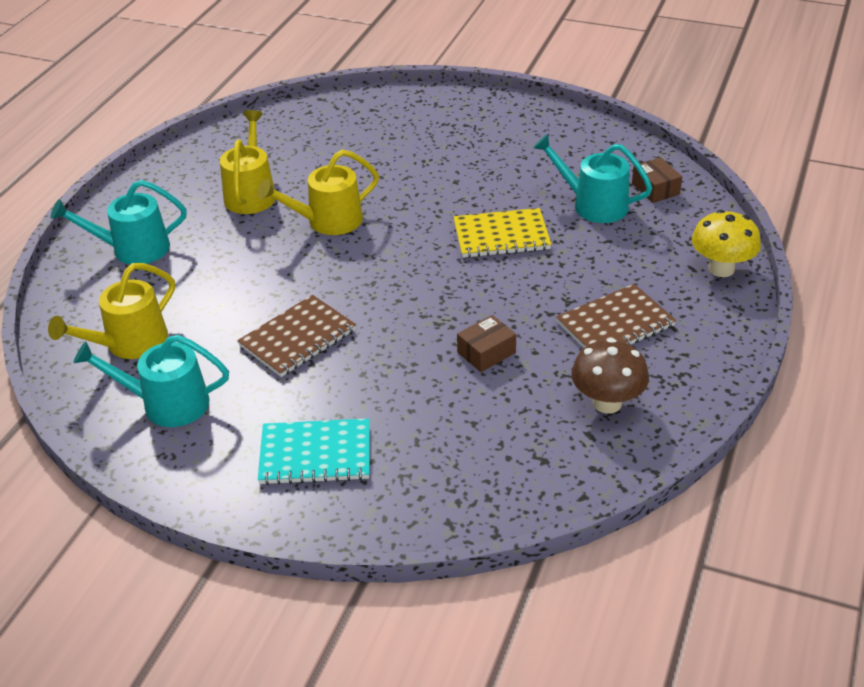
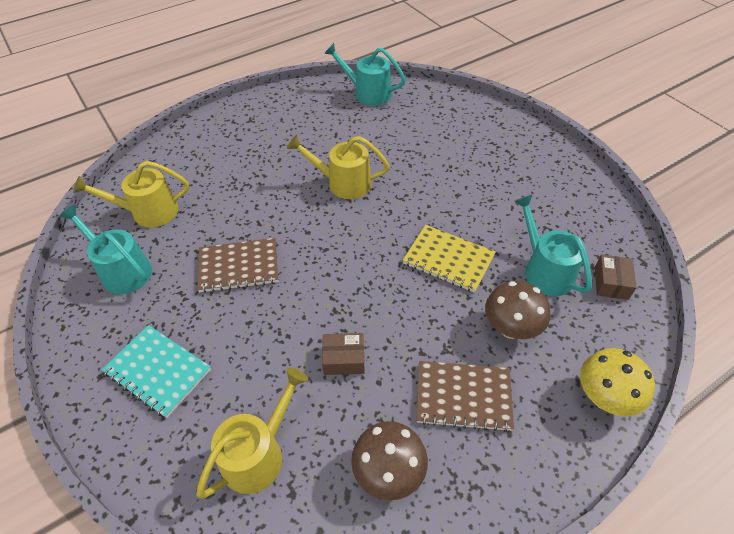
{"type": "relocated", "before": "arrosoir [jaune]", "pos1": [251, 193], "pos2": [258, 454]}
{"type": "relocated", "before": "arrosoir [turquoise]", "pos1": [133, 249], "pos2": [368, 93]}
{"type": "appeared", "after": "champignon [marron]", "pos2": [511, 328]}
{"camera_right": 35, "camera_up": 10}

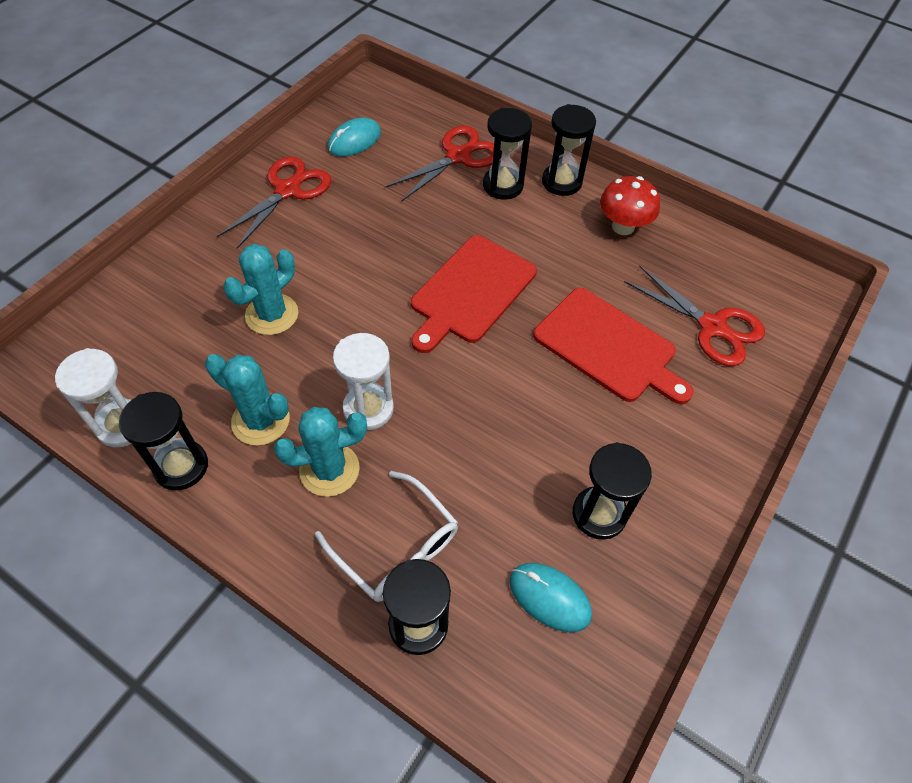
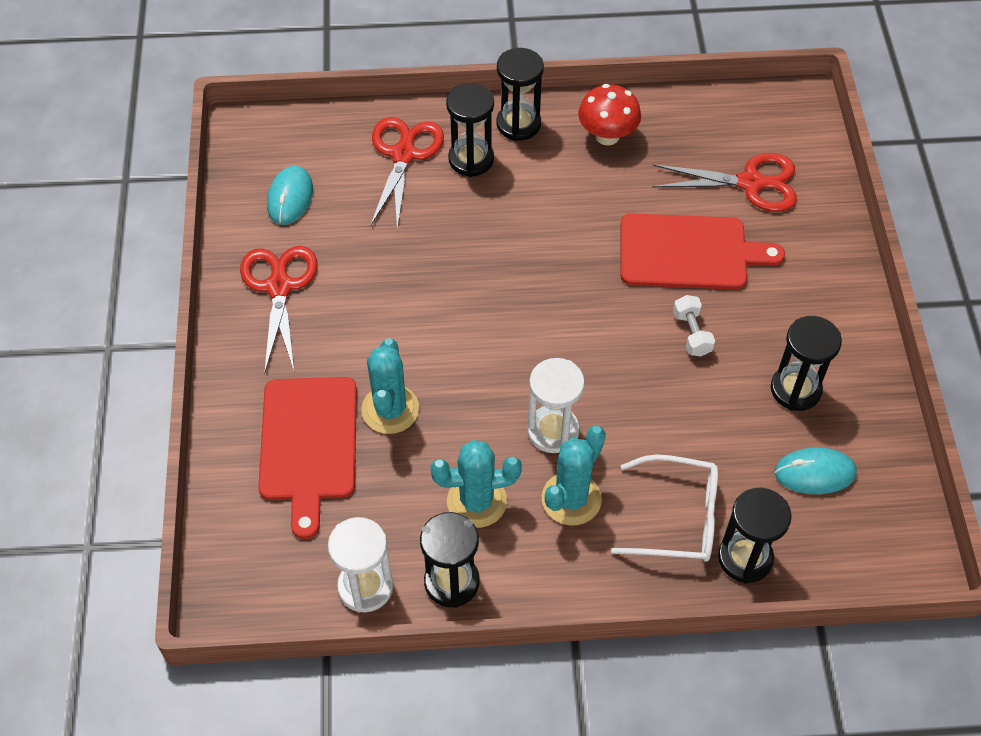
{"type": "relocated", "before": "planche à découper [rouge]", "pos1": [471, 292], "pos2": [308, 444]}
{"type": "appeared", "after": "haltère [blanc]", "pos2": [692, 333]}
{"camera_right": -35, "camera_up": 0}

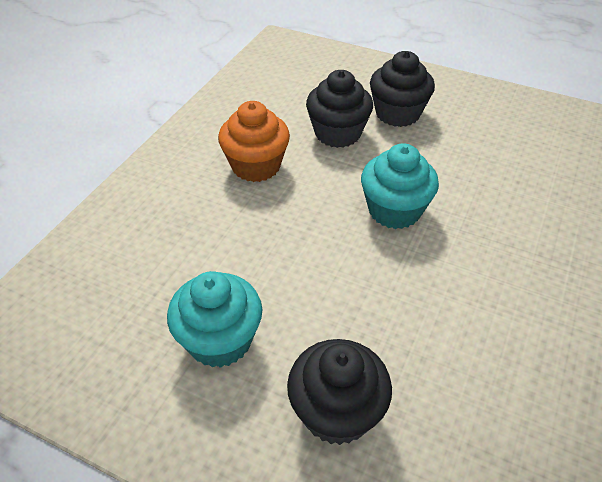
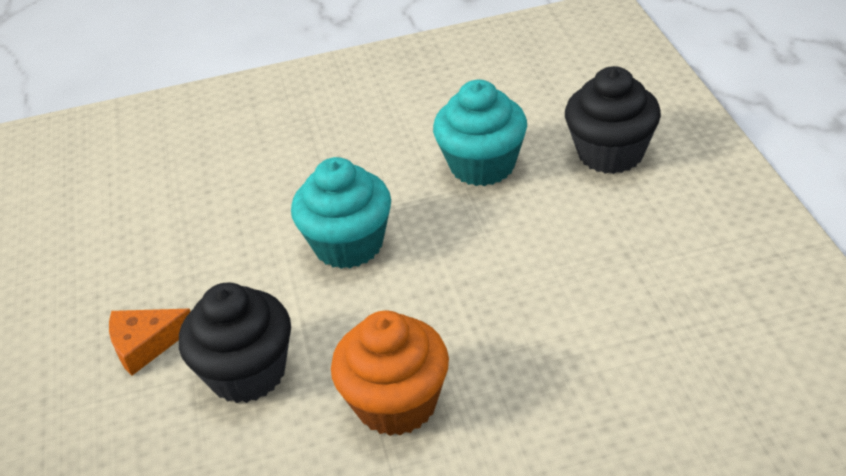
{"type": "exchanged", "before": "muffin [noir]", "after": "fromage [orange]", "pos1": [397, 113], "pos2": [146, 344]}
{"type": "relocated", "before": "muffin [turquoise]", "pos1": [220, 340], "pos2": [482, 165]}
{"camera_right": -125, "camera_up": -5}

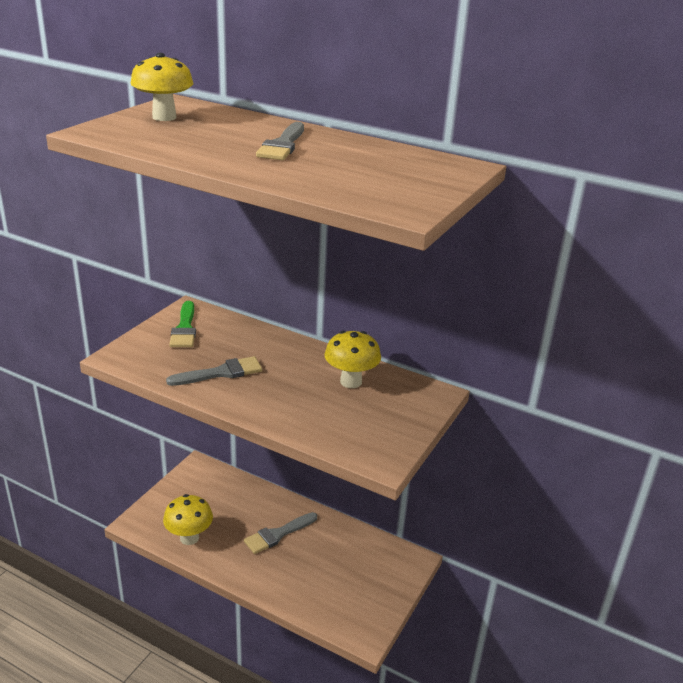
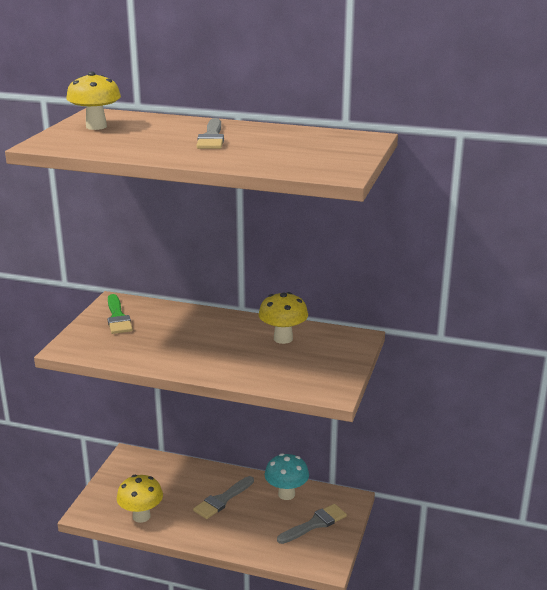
{"type": "appeared", "after": "champignon [turquoise]", "pos2": [286, 494]}
{"type": "relocated", "before": "pinceau [gris]", "pos1": [221, 373], "pos2": [315, 524]}
{"camera_right": -10, "camera_up": -5}

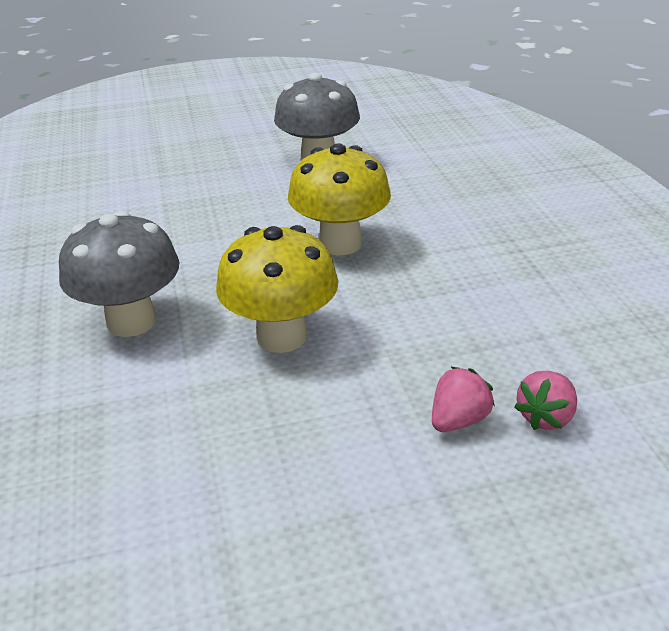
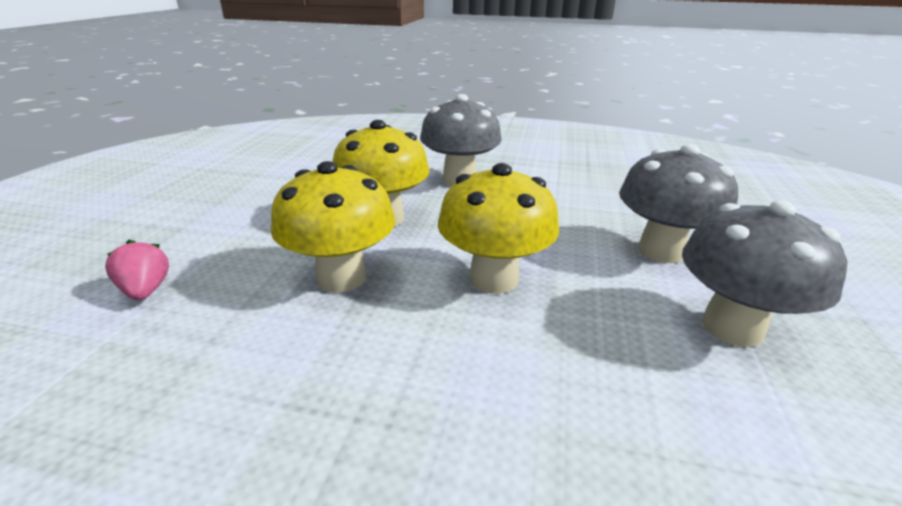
{"type": "appeared", "after": "champignon [jaune]", "pos2": [341, 277]}
{"type": "appeared", "after": "champignon [gris]", "pos2": [661, 251]}
{"type": "missing", "before": "fraise [rose]", "pos1": [458, 420]}
{"camera_right": 115, "camera_up": -5}

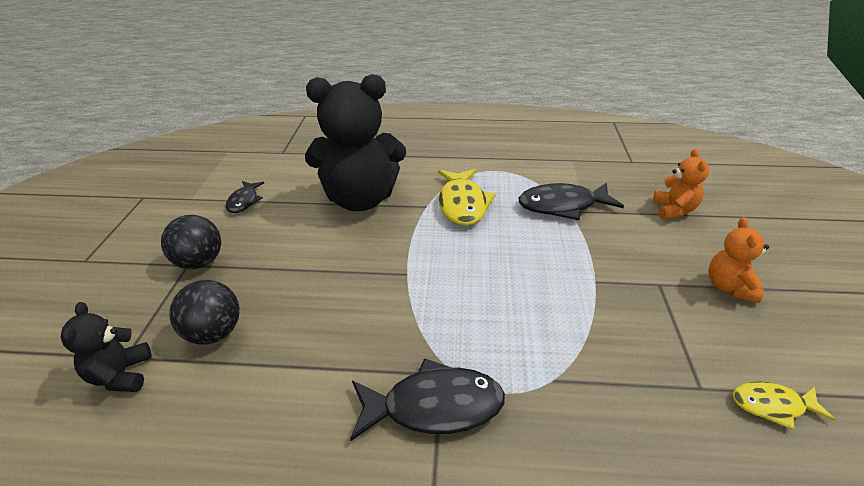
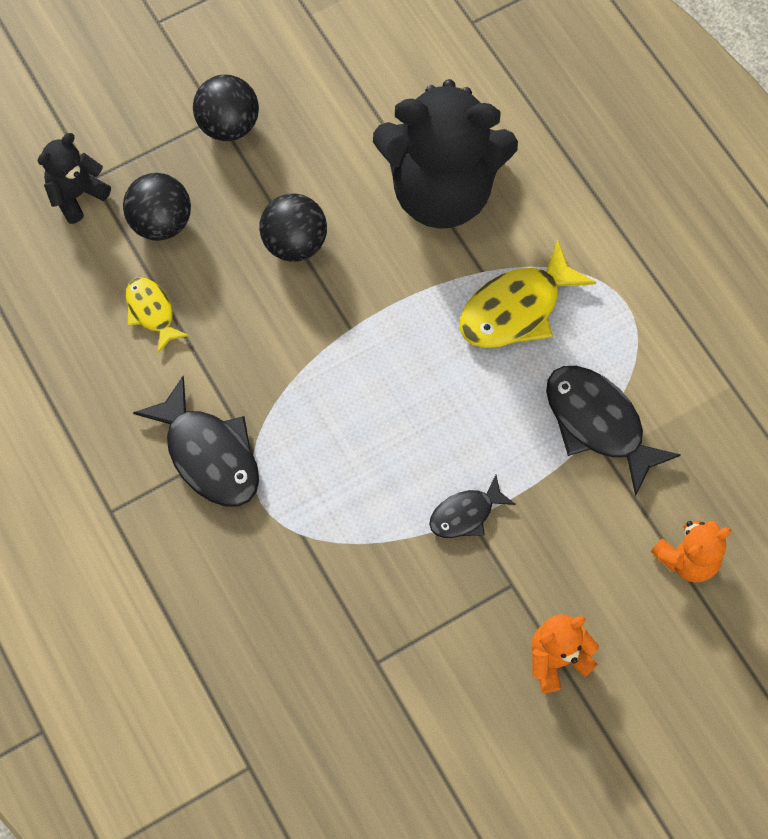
{"type": "relocated", "before": "poisson [jaune]", "pos1": [772, 405], "pos2": [152, 312]}
{"type": "appeared", "after": "balle [noir]", "pos2": [295, 243]}
{"type": "spun", "before": "ours en peluche [noir]", "pos1": [360, 199], "pos2": [441, 191], "turn": -45}
{"type": "relocated", "before": "poisson [noir]", "pos1": [244, 201], "pos2": [466, 514]}
{"camera_right": 55, "camera_up": 30}

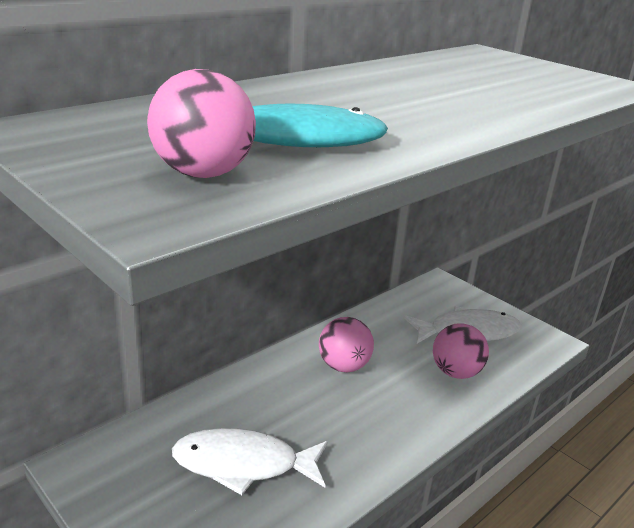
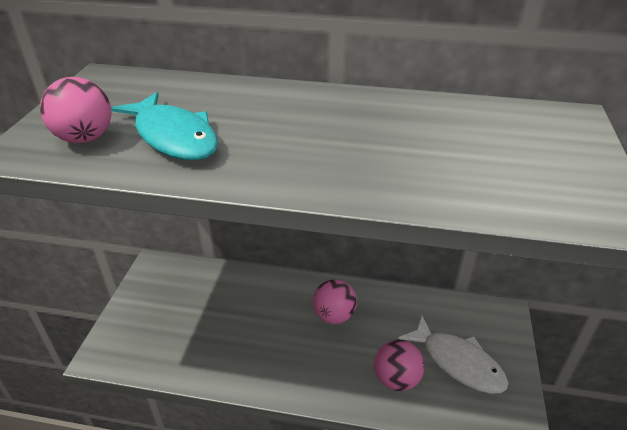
{"type": "missing", "before": "poisson [blanc]", "pos1": [243, 464]}
{"camera_right": 55, "camera_up": 10}

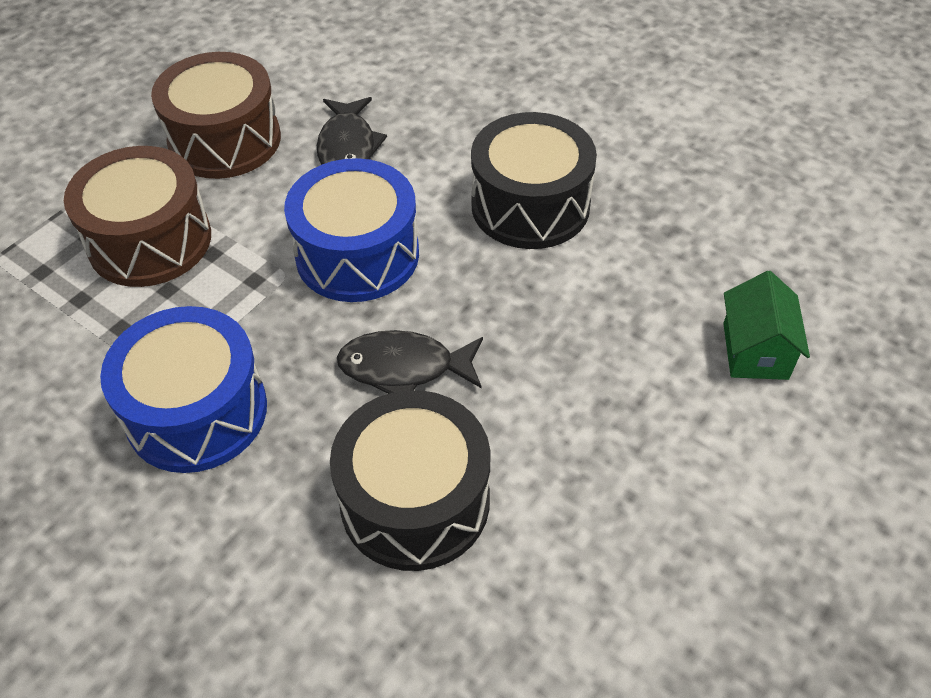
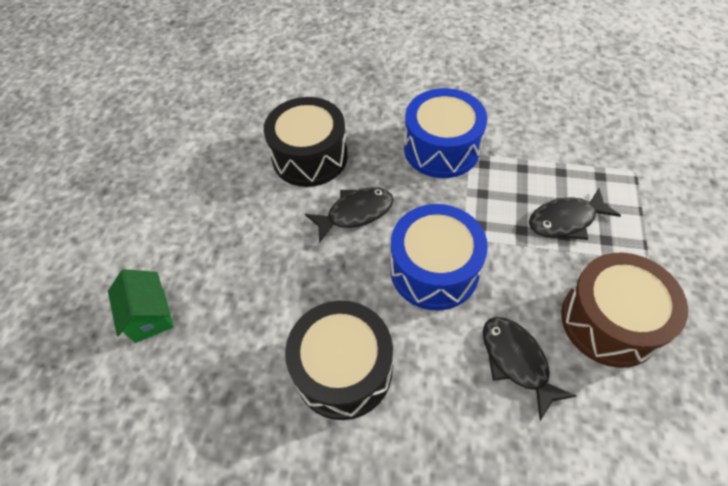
{"type": "exchanged", "before": "tambour [marron]", "after": "poisson [noir]", "pos1": [150, 241], "pos2": [565, 220]}
{"camera_right": 155, "camera_up": 5}

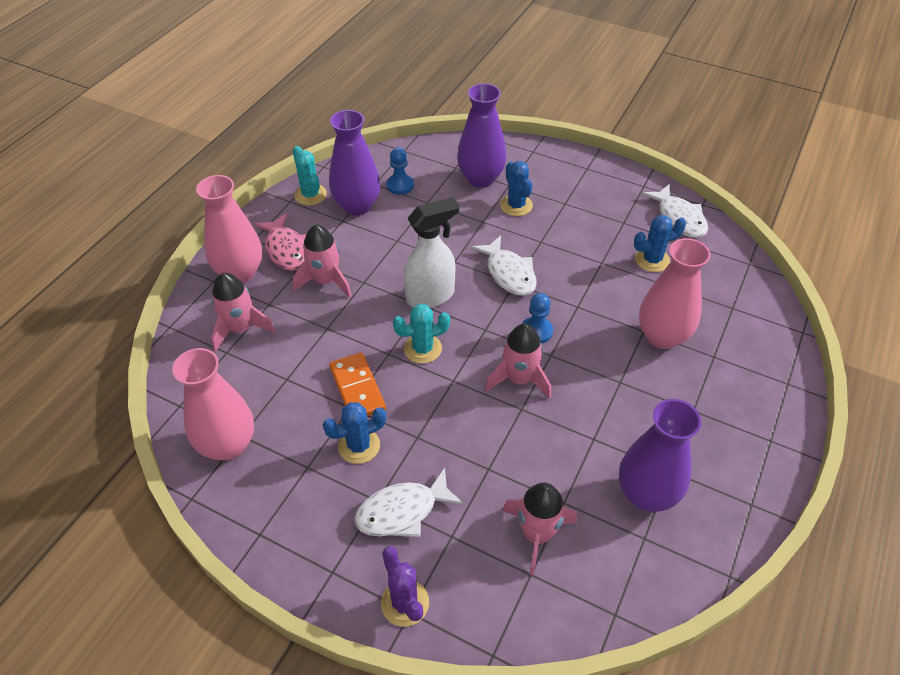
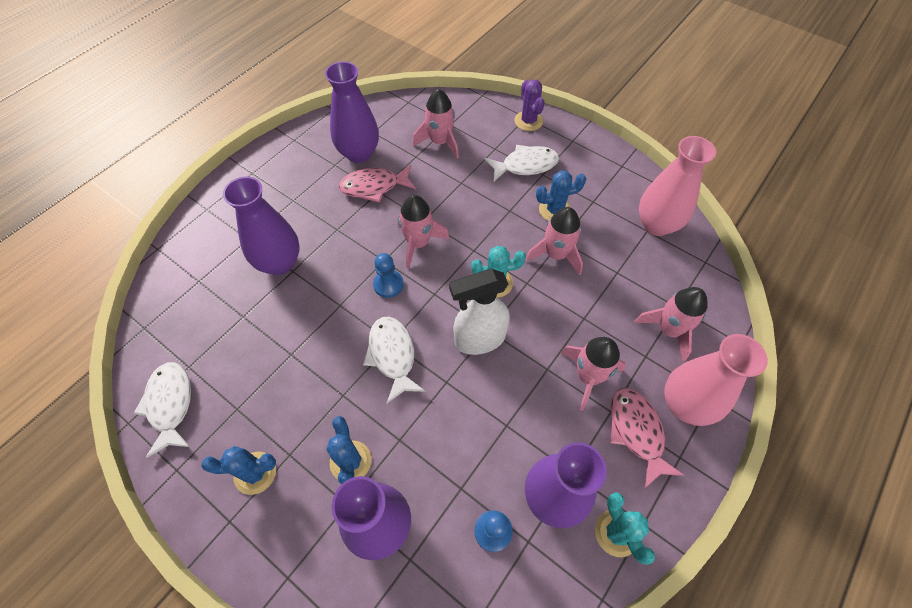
{"type": "relocated", "before": "cactus [bleu]", "pos1": [652, 260], "pos2": [255, 473]}
{"type": "colour", "before": "vase [rose]", "after": "vase [violet]", "pos1": [662, 336], "pos2": [280, 263]}
{"type": "appeared", "after": "poisson [rose]", "pos2": [374, 187]}
{"type": "exchanged", "before": "domino [orange]", "after": "fusée [rose]", "pos1": [357, 388], "pos2": [555, 255]}
{"camera_right": -170, "camera_up": 10}

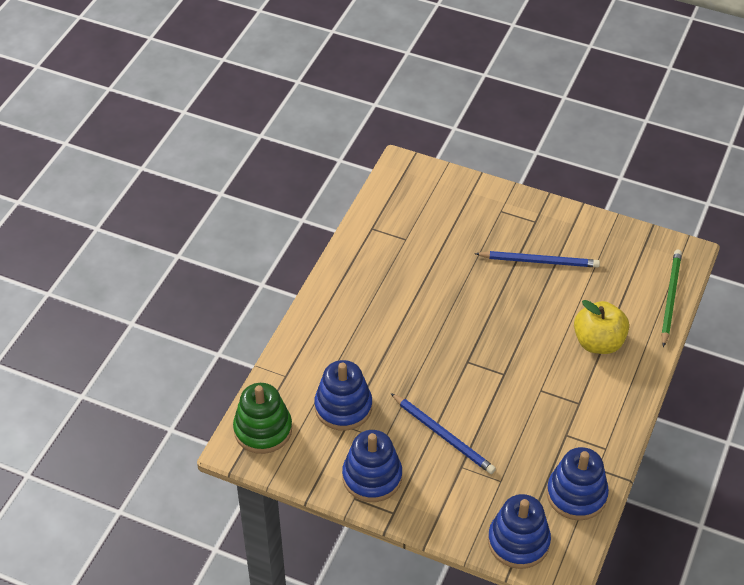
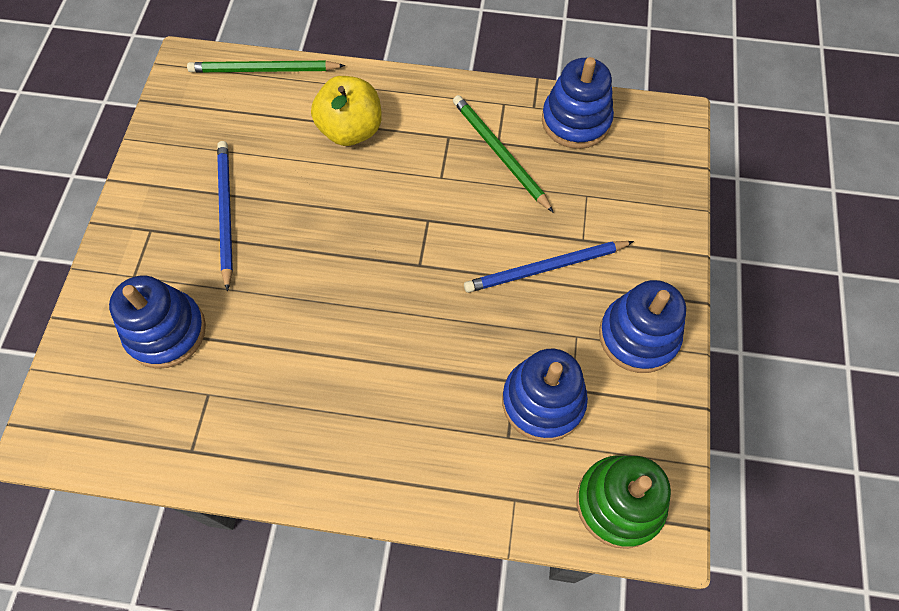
{"type": "relocated", "before": "jouet à empiler [bleu]", "pos1": [518, 541], "pos2": [166, 331]}
{"type": "appeared", "after": "crayon [vert]", "pos2": [499, 153]}
{"type": "spun", "before": "crayon [bleu]", "pos1": [443, 435], "pos2": [545, 268], "turn": -135}
{"camera_right": -105, "camera_up": 15}

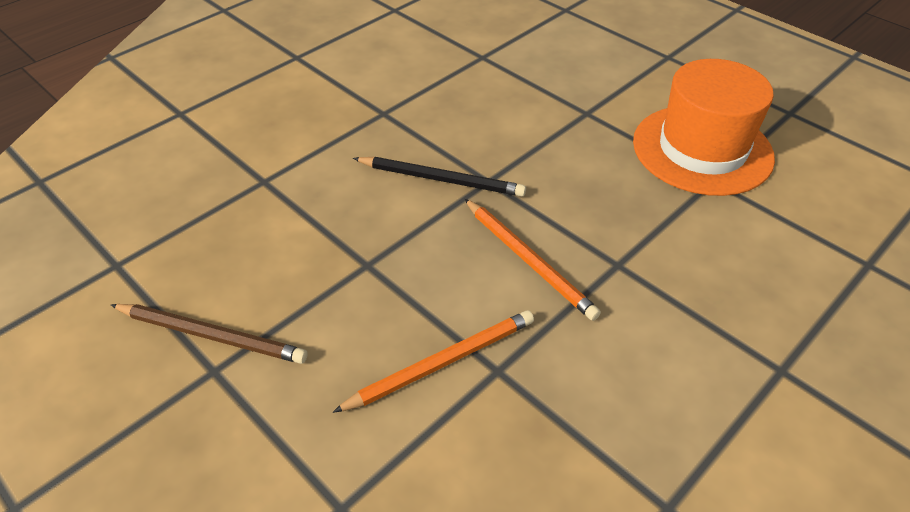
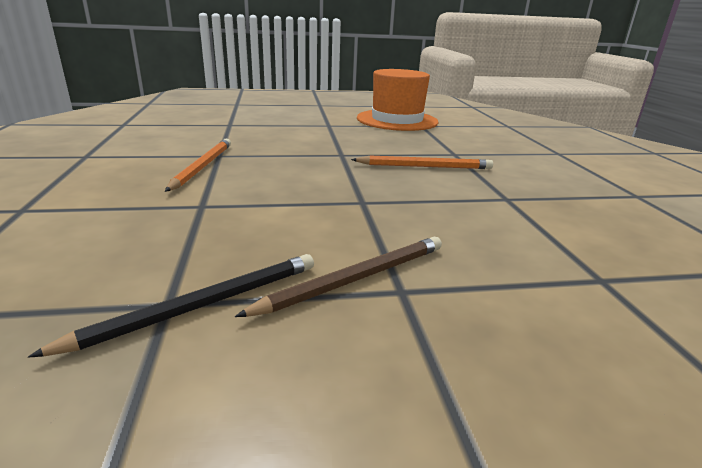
{"type": "relocated", "before": "crayon [noir]", "pos1": [441, 179], "pos2": [201, 305]}
{"type": "relocated", "before": "crayon [orange]", "pos1": [442, 363], "pos2": [202, 166]}
{"camera_right": -55, "camera_up": -20}

